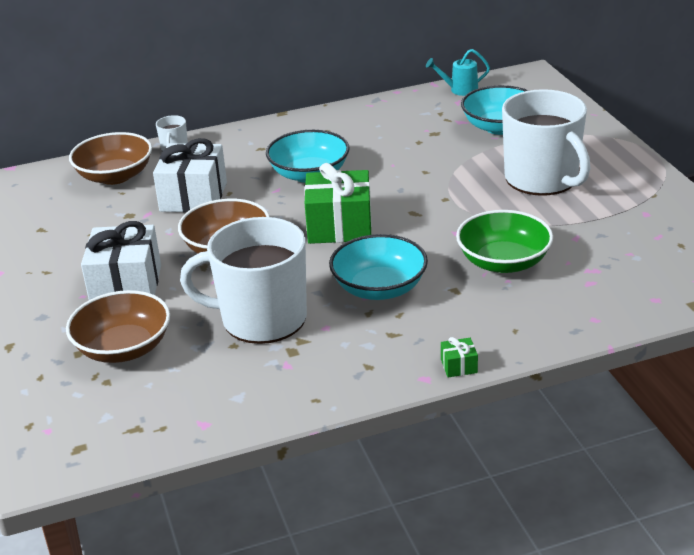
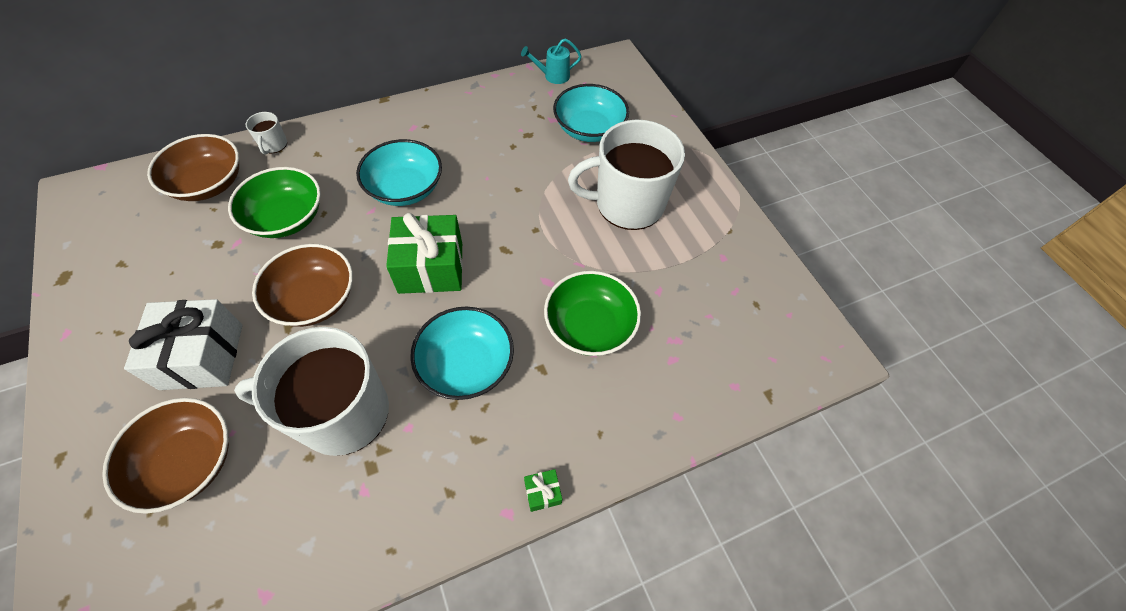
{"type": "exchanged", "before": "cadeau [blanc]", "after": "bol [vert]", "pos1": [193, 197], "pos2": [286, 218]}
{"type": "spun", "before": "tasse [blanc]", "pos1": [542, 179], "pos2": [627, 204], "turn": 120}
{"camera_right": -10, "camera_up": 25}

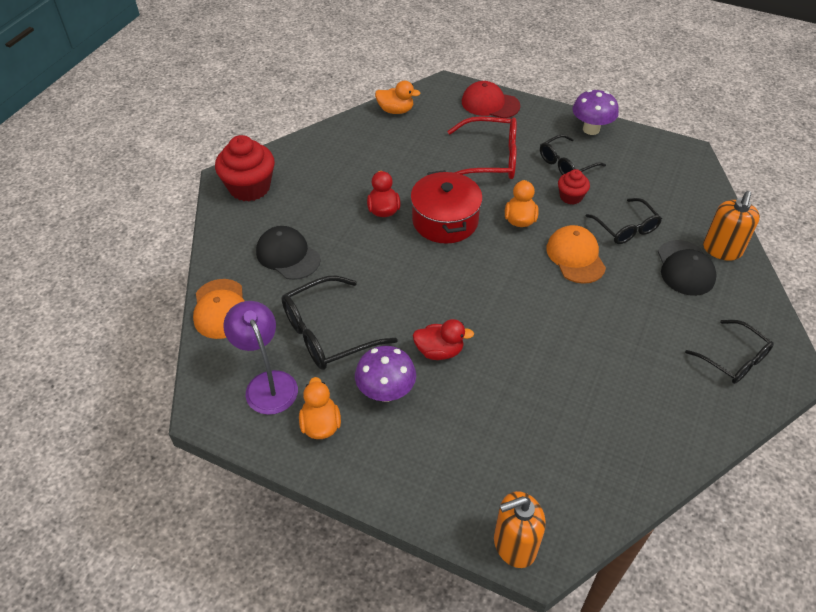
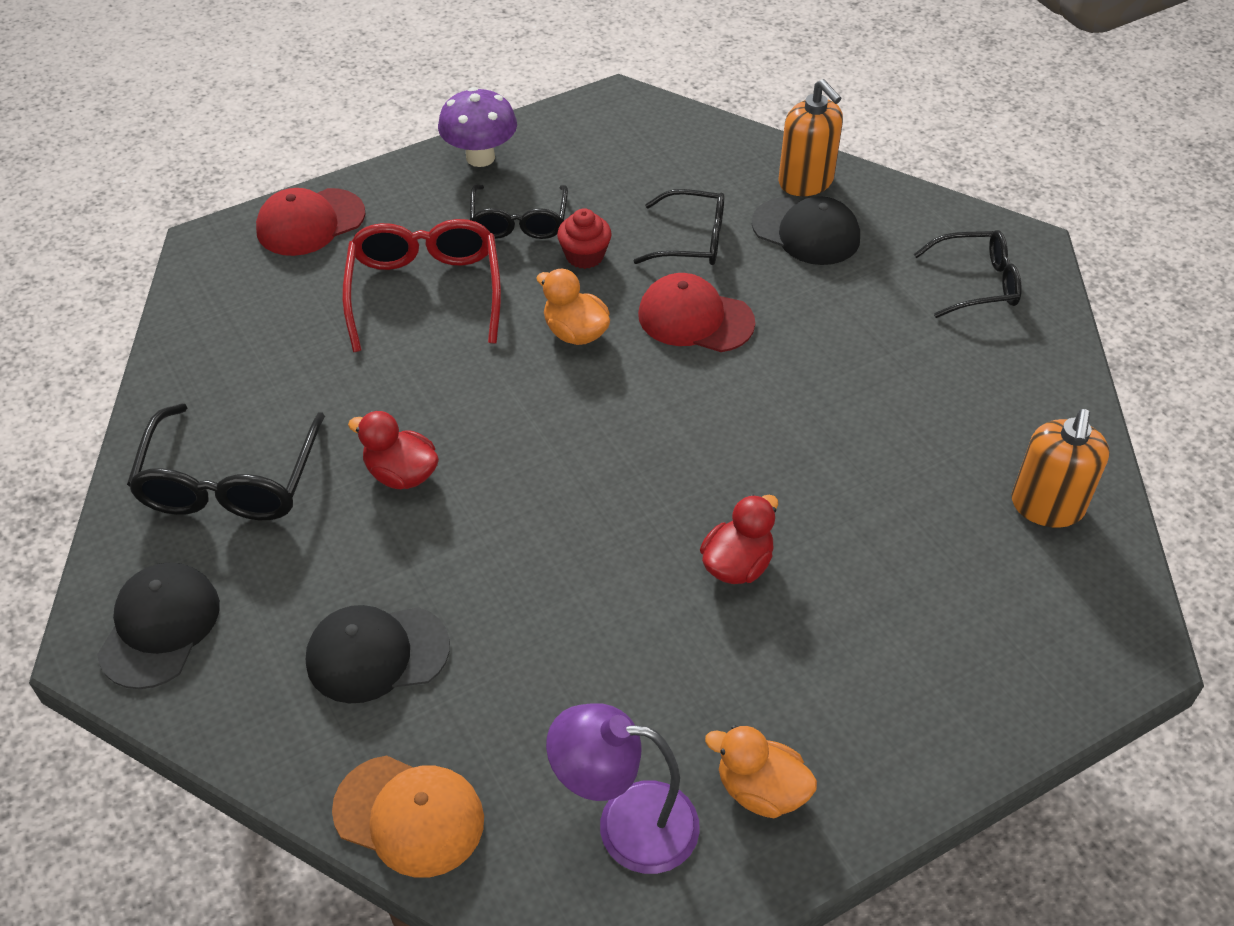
{"type": "exchanged", "before": "muffin [rouge]", "after": "casquette [noir]", "pos1": [249, 187], "pos2": [159, 627]}
{"type": "relocated", "before": "lunettes [noir]", "pos1": [327, 333], "pos2": [230, 482]}
{"type": "spun", "before": "lunettes [rouge]", "pos1": [490, 159], "pos2": [425, 291], "turn": -45}
{"type": "colour", "before": "casquette [orange]", "after": "casquette [rouge]", "pos1": [575, 256], "pos2": [695, 318]}
{"type": "relocated", "before": "distributeur de savon [orange]", "pos1": [514, 544], "pos2": [1047, 506]}
{"type": "missing", "before": "champignon [violet]", "pos1": [386, 392]}
{"type": "missing", "before": "canard [orange]", "pos1": [395, 110]}
{"type": "missing", "before": "marmite [rouge]", "pos1": [445, 220]}
{"camera_right": -55, "camera_up": 0}

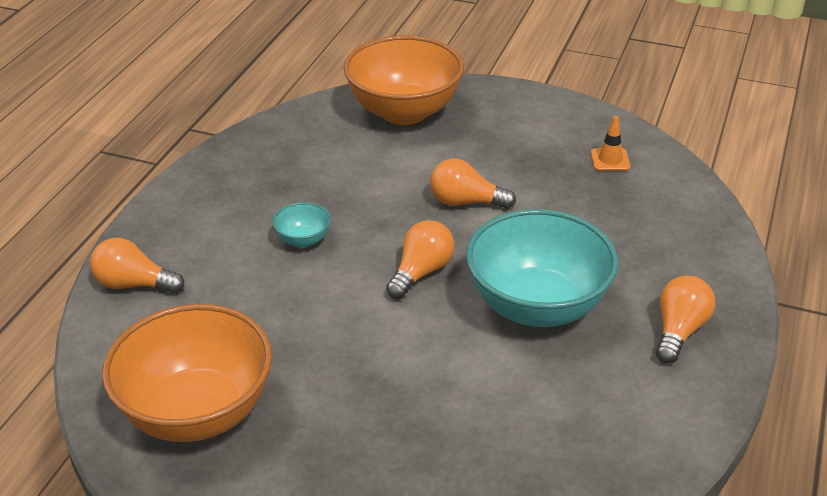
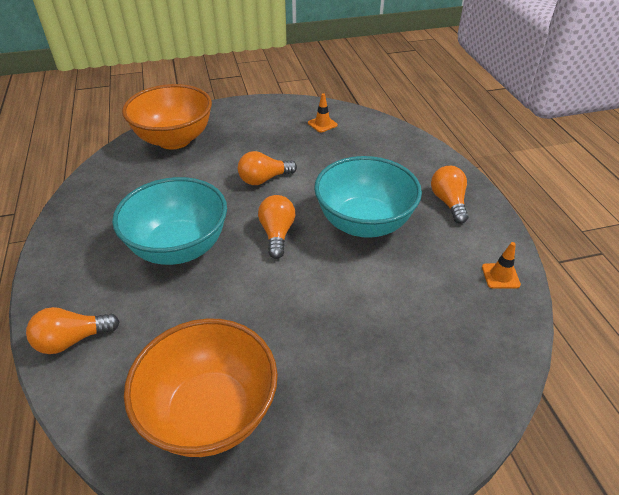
{"type": "size", "before": "bol [turquoise]", "pos1": [303, 240], "pos2": [179, 248], "scale": 2.37}
{"type": "appeared", "after": "cône de chantier [orange]", "pos2": [500, 276]}
{"camera_right": -35, "camera_up": 5}

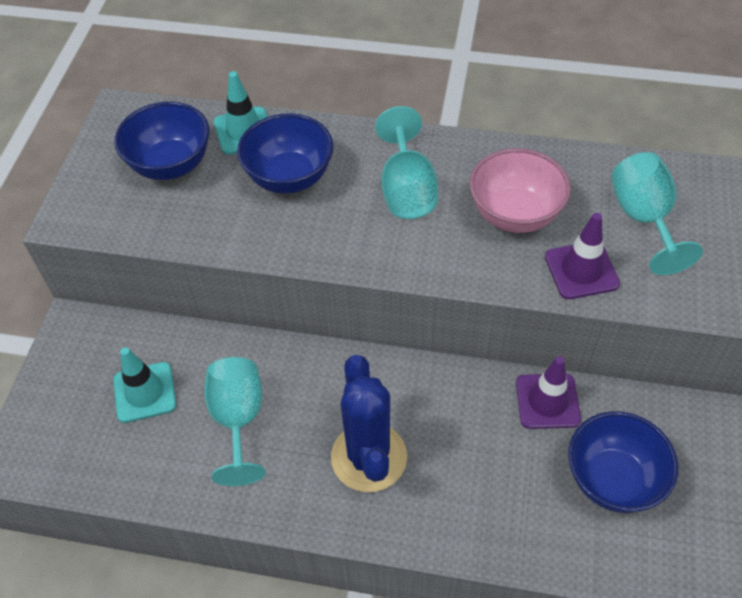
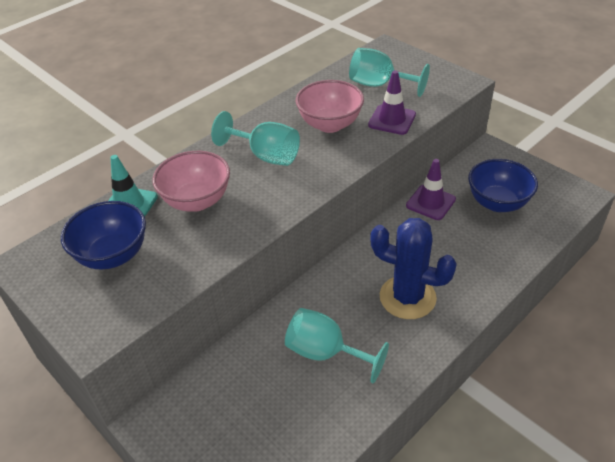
{"type": "colour", "before": "bol [bleu]", "after": "bol [rose]", "pos1": [289, 177], "pos2": [197, 201]}
{"type": "missing", "before": "cône de chantier [turquoise]", "pos1": [145, 392]}
{"camera_right": -55, "camera_up": -10}

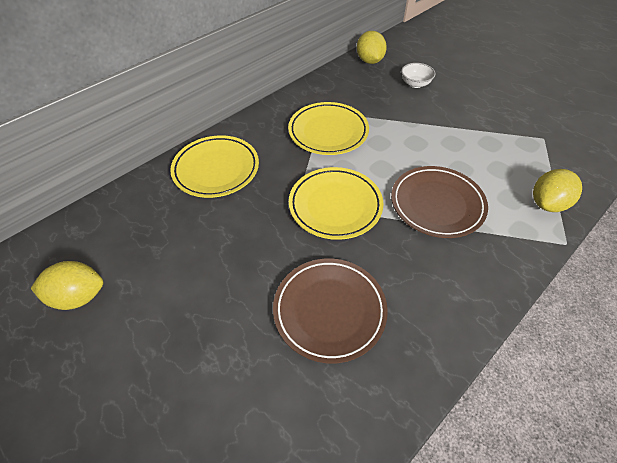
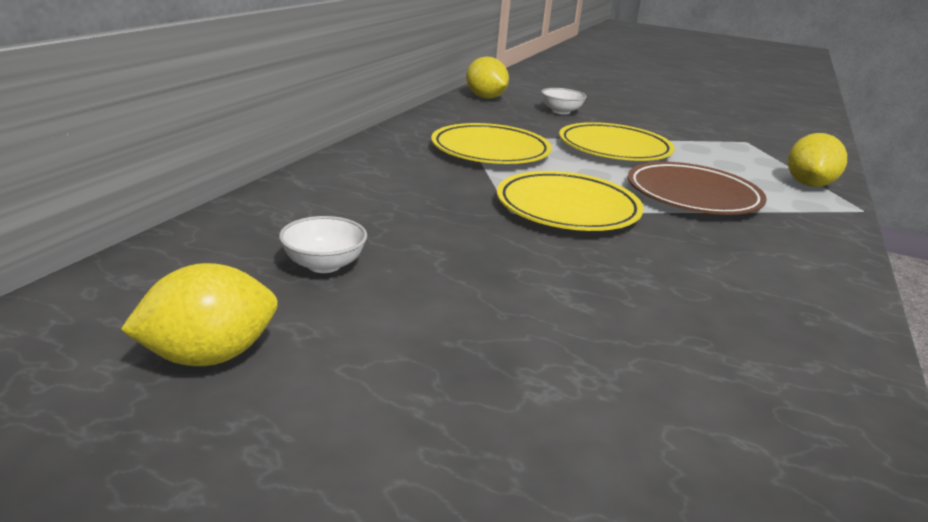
{"type": "appeared", "after": "bol [blanc]", "pos2": [324, 265]}
{"type": "relocated", "before": "assiette [jaune]", "pos1": [216, 169], "pos2": [614, 149]}
{"type": "missing", "before": "assiette [marron]", "pos1": [329, 310]}
{"camera_right": -25, "camera_up": -25}

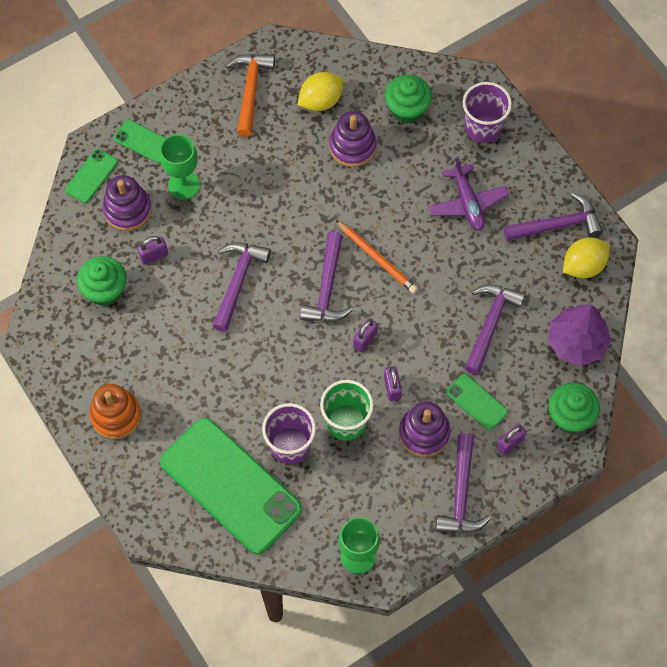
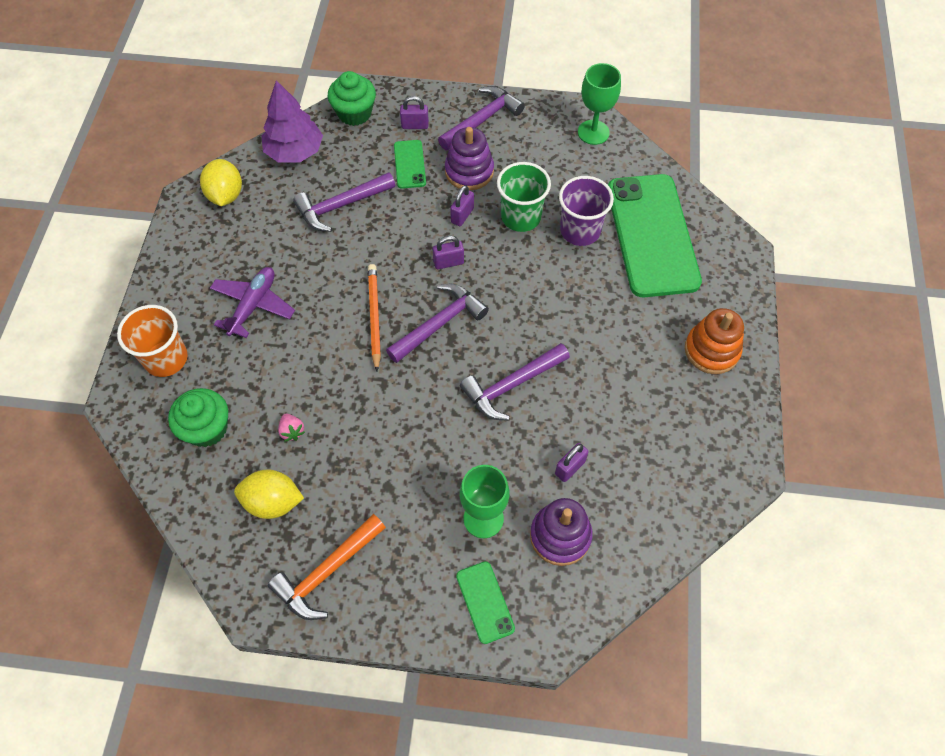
{"type": "colour", "before": "gobelet [violet]", "after": "gobelet [orange]", "pos1": [482, 128], "pos2": [166, 359]}
{"type": "spun", "before": "citron [jaune]", "pos1": [583, 266], "pos2": [226, 195], "turn": 75}
{"type": "exchanged", "before": "jouet à empiler [violet]", "after": "fraise [rose]", "pos1": [352, 146], "pos2": [292, 431]}
{"type": "spun", "before": "cadenas [violet]", "pos1": [154, 255], "pos2": [570, 468], "turn": -60}
{"type": "missing", "before": "téléphone [vert]", "pos1": [91, 176]}
{"type": "missing", "before": "muffin [vert]", "pos1": [105, 290]}
{"type": "missing", "before": "marteau [violet]", "pos1": [557, 225]}
{"camera_right": -140, "camera_up": -5}

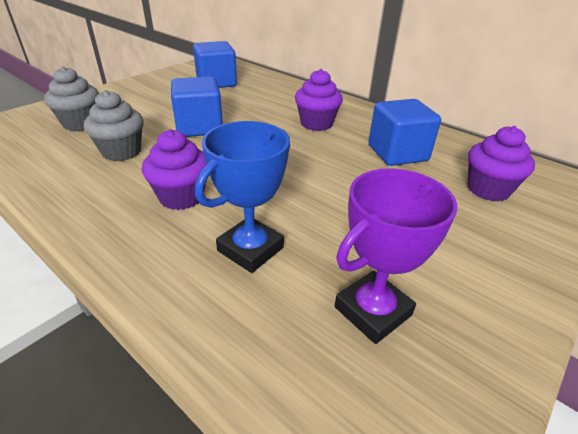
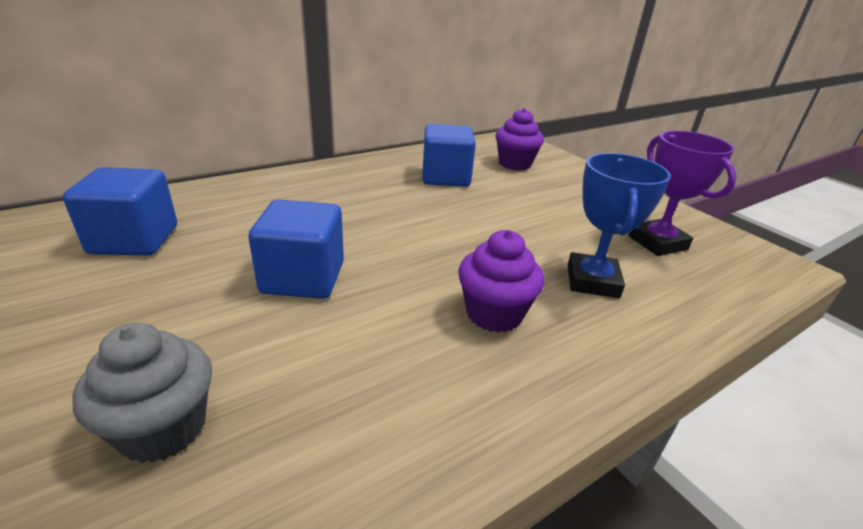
{"type": "spun", "before": "trophée [bleu]", "pos1": [250, 249], "pos2": [592, 281], "turn": 45}
{"type": "missing", "before": "muffin [gris]", "pos1": [121, 152]}
{"type": "missing", "before": "muffin [violet]", "pos1": [316, 124]}
{"camera_right": -75, "camera_up": -5}

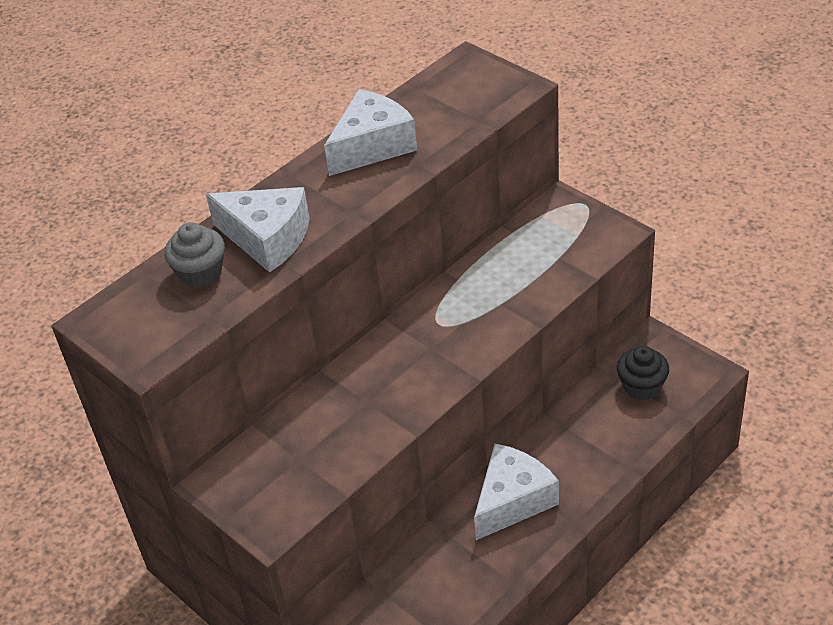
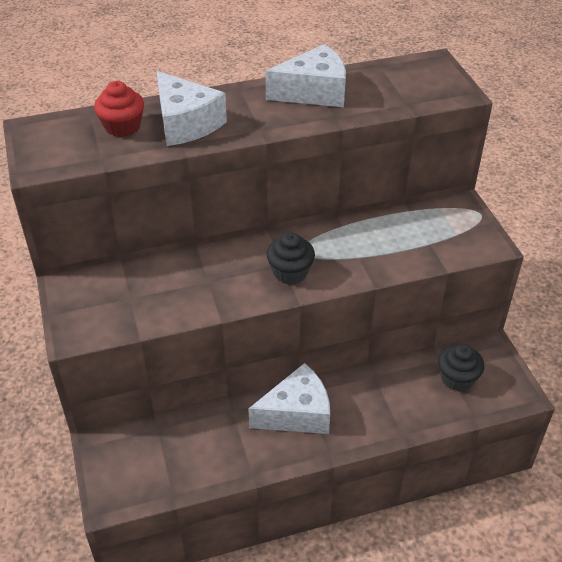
{"type": "colour", "before": "muffin [gris]", "after": "muffin [rouge]", "pos1": [200, 272], "pos2": [122, 127]}
{"type": "appeared", "after": "muffin [noir]", "pos2": [290, 272]}
{"camera_right": 25, "camera_up": 0}

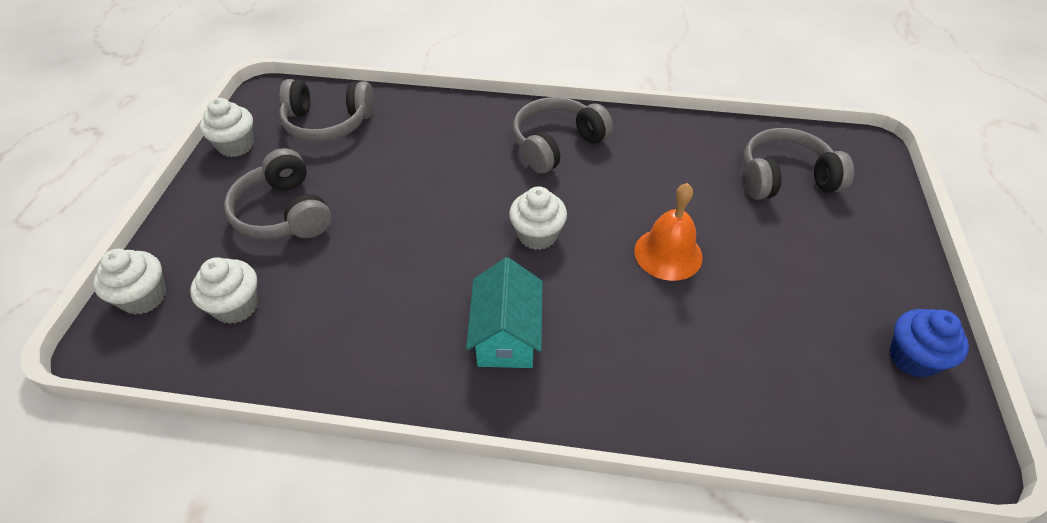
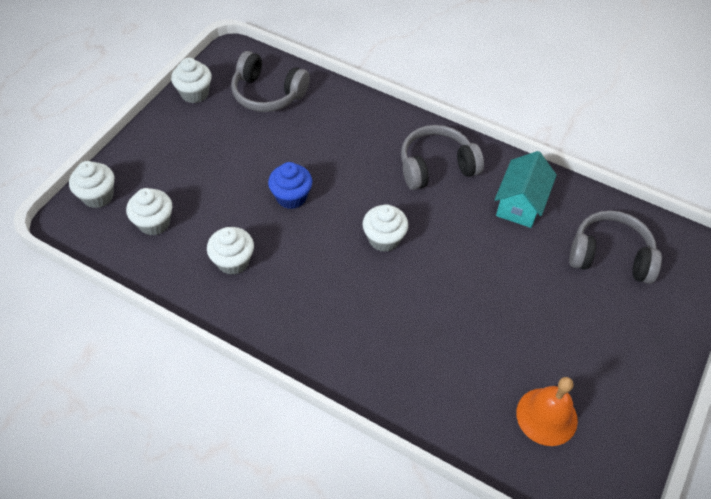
{"type": "appeared", "after": "muffin [blanc]", "pos2": [233, 261]}
{"type": "relocated", "before": "muffin [bleu]", "pos1": [913, 358], "pos2": [291, 197]}
{"type": "relocated", "before": "maison [turquoise]", "pos1": [506, 335], "pos2": [520, 204]}
{"type": "relocated", "before": "cloche [orange]", "pos1": [668, 253], "pos2": [546, 416]}
{"type": "missing", "before": "casque audio [gris]", "pos1": [284, 213]}
{"camera_right": 20, "camera_up": 5}

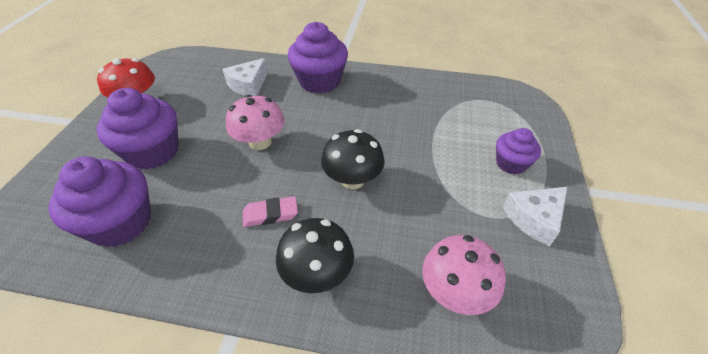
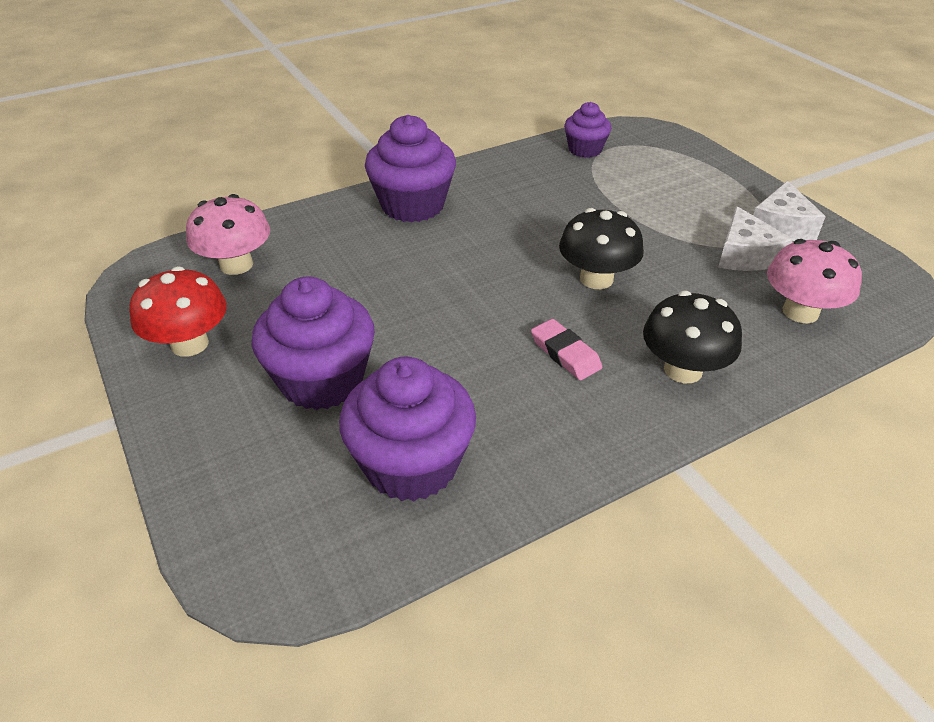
{"type": "relocated", "before": "champignon [rose]", "pos1": [260, 142], "pos2": [236, 265]}
{"type": "spun", "before": "gomme [rose]", "pos1": [270, 214], "pos2": [565, 353], "turn": -75}
{"type": "relocated", "before": "muffin [violet]", "pos1": [511, 163], "pos2": [585, 149]}
{"type": "relocated", "before": "fromage [blanc]", "pos1": [249, 85], "pos2": [745, 255]}
{"camera_right": -40, "camera_up": -5}

